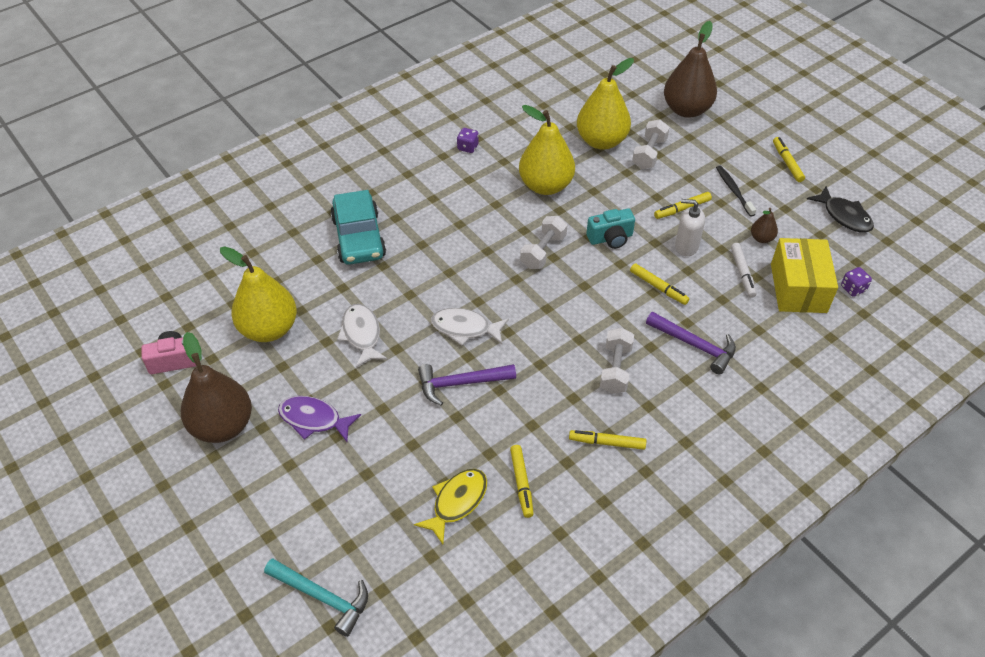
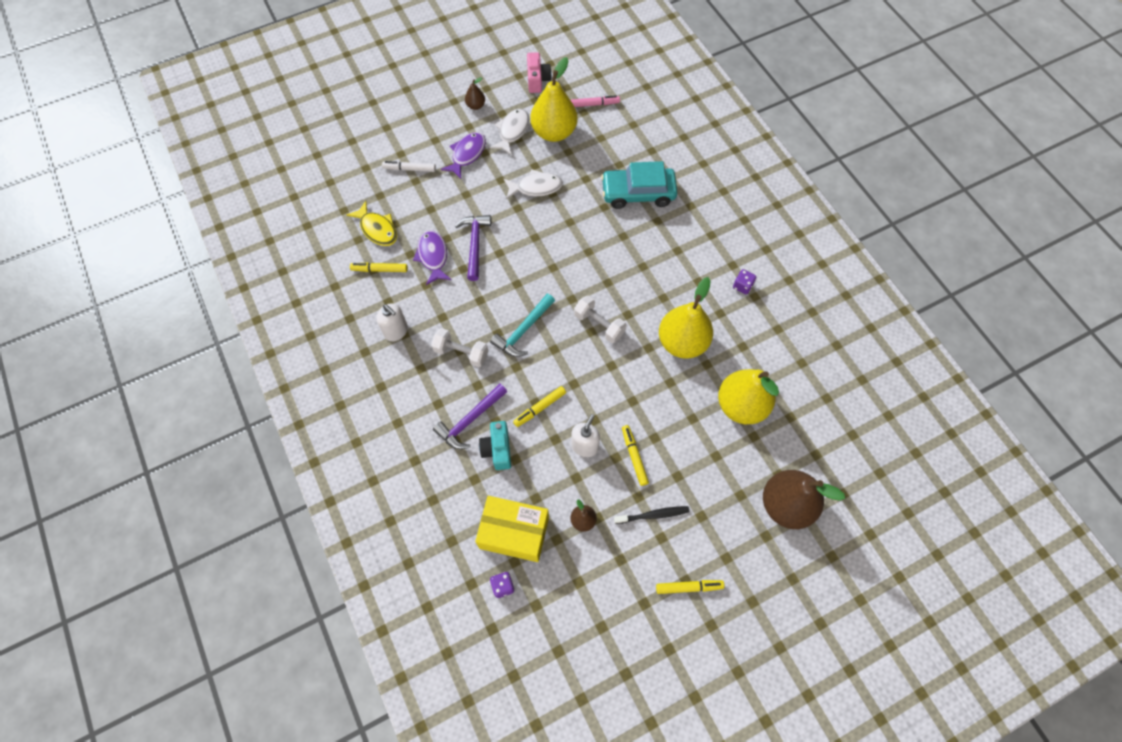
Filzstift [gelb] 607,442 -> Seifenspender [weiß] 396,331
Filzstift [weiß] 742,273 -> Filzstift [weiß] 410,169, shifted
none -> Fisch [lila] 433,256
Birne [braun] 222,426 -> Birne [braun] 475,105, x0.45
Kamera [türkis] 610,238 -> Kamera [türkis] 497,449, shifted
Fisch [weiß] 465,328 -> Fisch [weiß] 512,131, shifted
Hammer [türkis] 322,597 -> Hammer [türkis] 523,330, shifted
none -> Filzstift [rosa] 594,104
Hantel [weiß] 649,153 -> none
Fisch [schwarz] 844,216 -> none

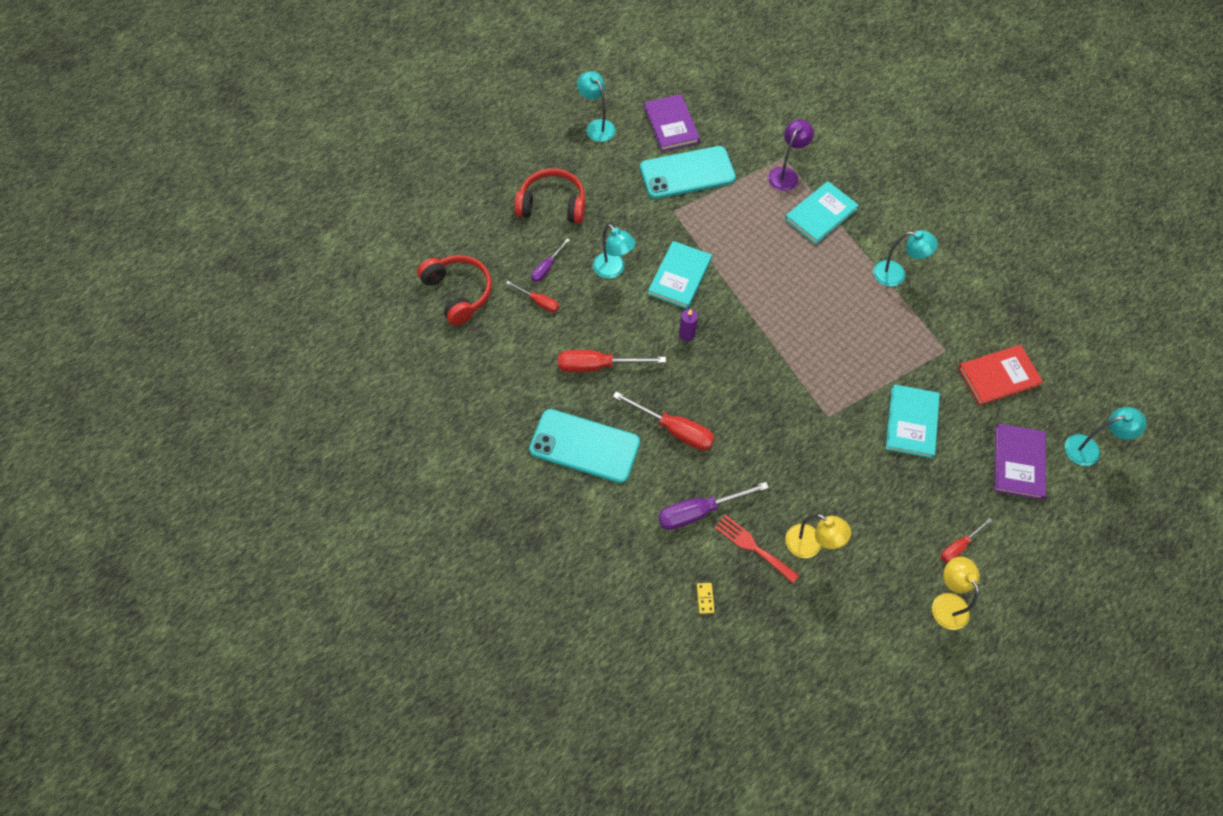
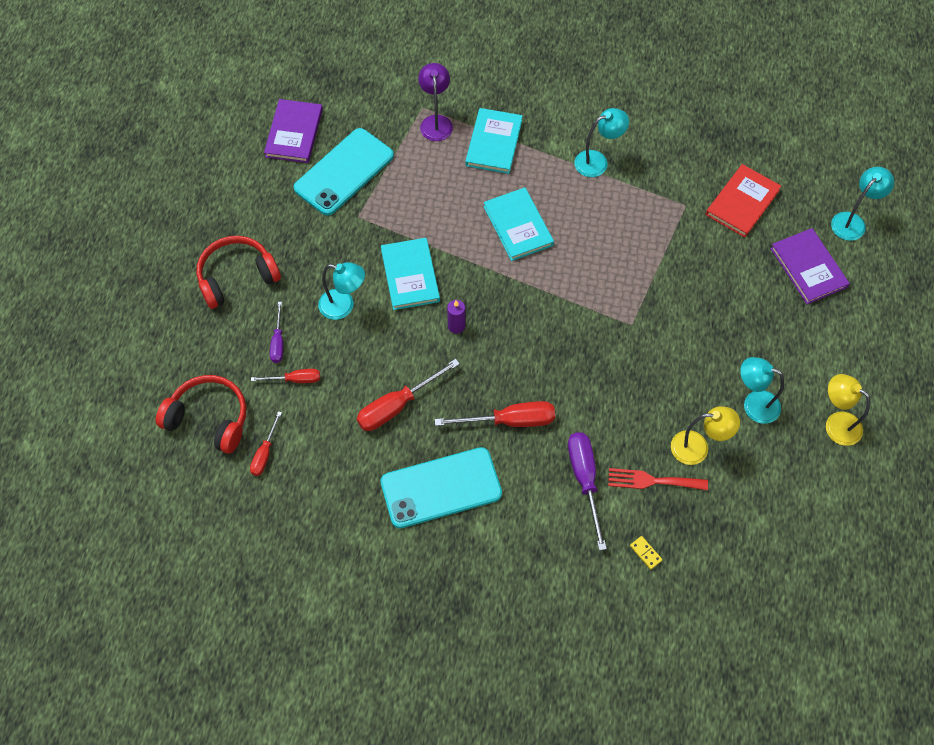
Schraubenzieher [rot] 959,546 -> Schraubenzieher [rot] 265,453, shifted
Buch [lila] 671,125 -> Buch [lila] 294,133, 60 degrees clockwise
Buch [türkis] 911,422 -> Buch [türkis] 518,226, shifted
Schraubenzieher [lila] 699,511 -> Schraubenzieher [lila] 585,480, 135 degrees clockwise
Lampe [türkis] 597,126 -> Lampe [türkis] 753,404, shifted

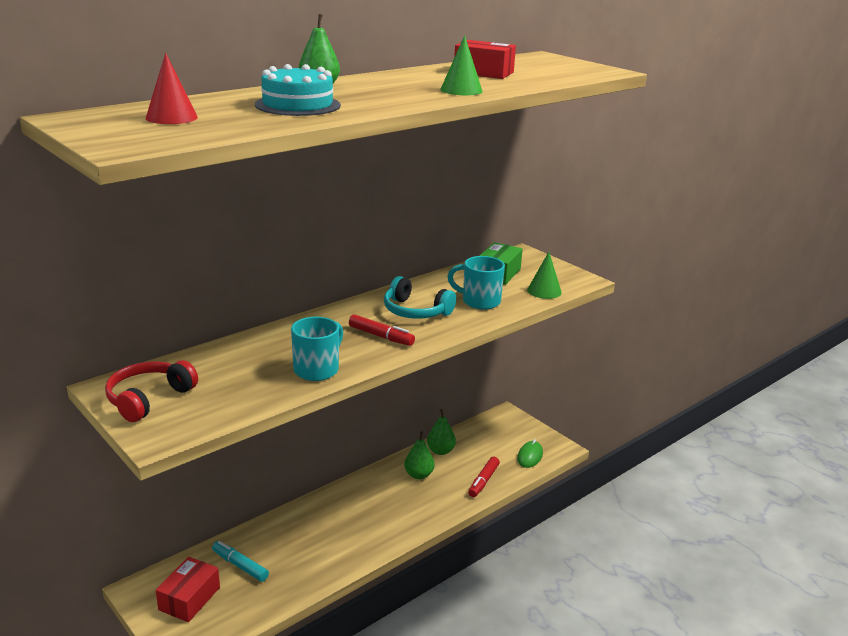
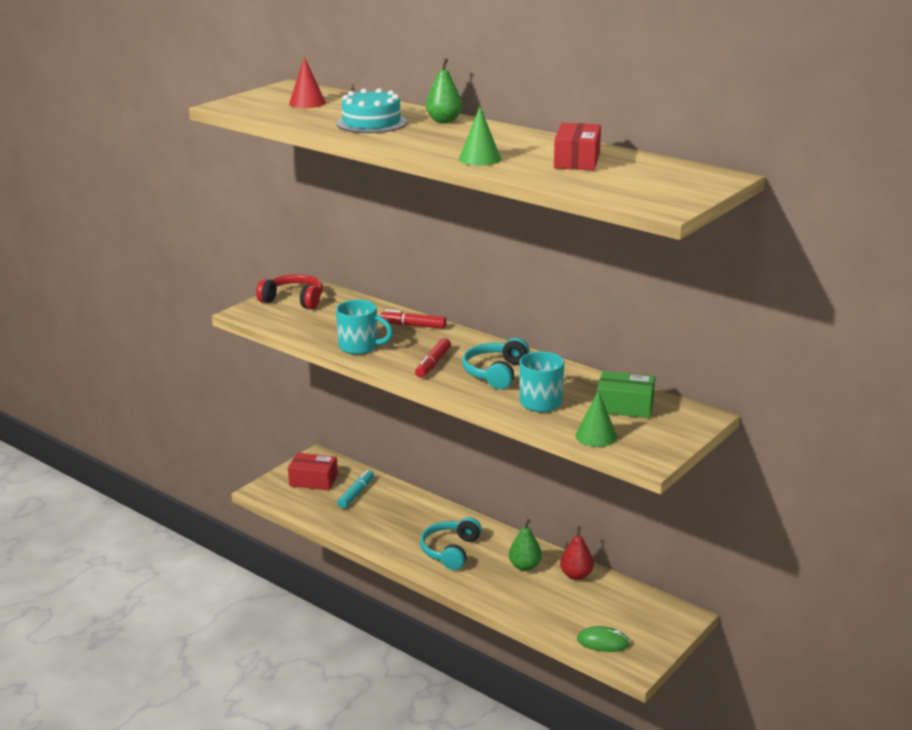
Filzstift [rot] 483,481 -> Filzstift [rot] 413,325, shifted
none -> Kopfhörer [türkis] 450,551
Birne [grün] 440,451 -> Birne [rot] 576,575

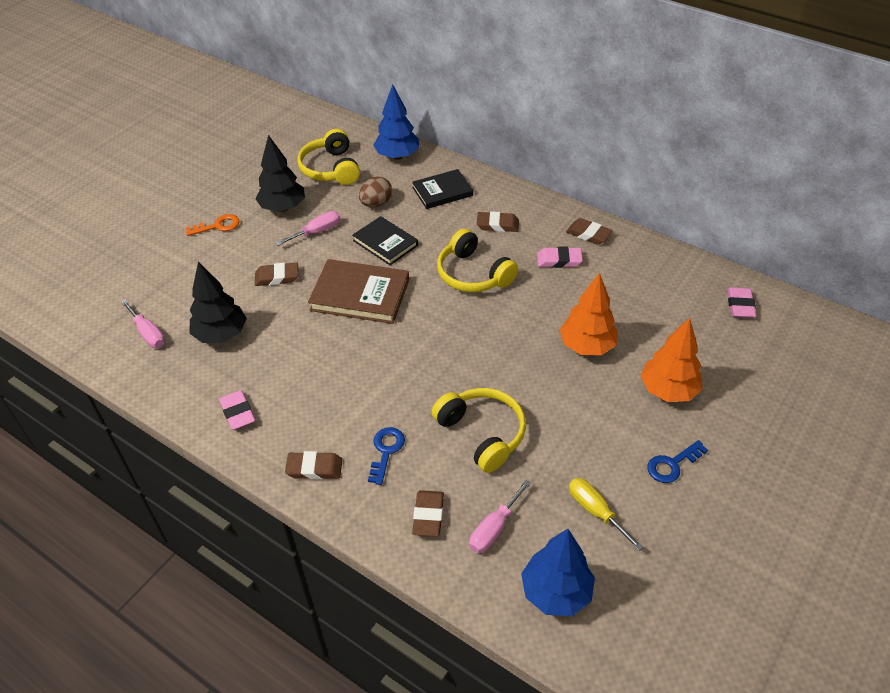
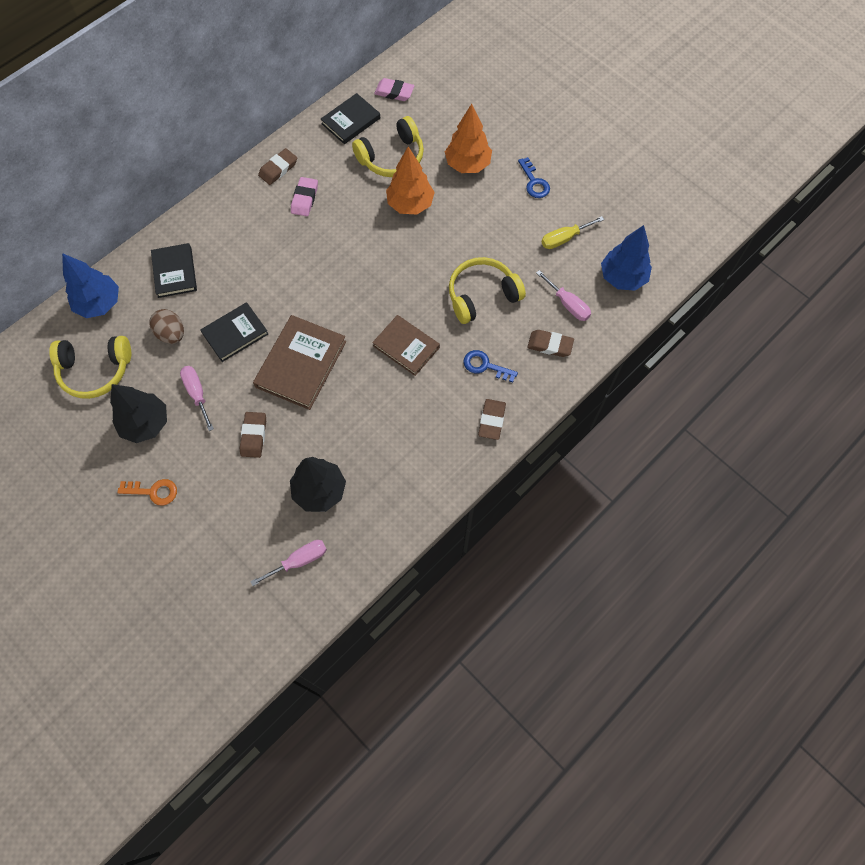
Schlüssel [orange] 217,226 -> Schlüssel [orange] 153,491, 105 degrees clockwise
none -> Buch [schwarz] 350,121
Kopfhörer [gelb] 473,274 -> Kopfhörer [gelb] 392,157, shifted
none -> Buch [braun] 406,347
Radiergummi [rosa] 237,412 -> none
Radiergummi [braun] 497,225 -> none

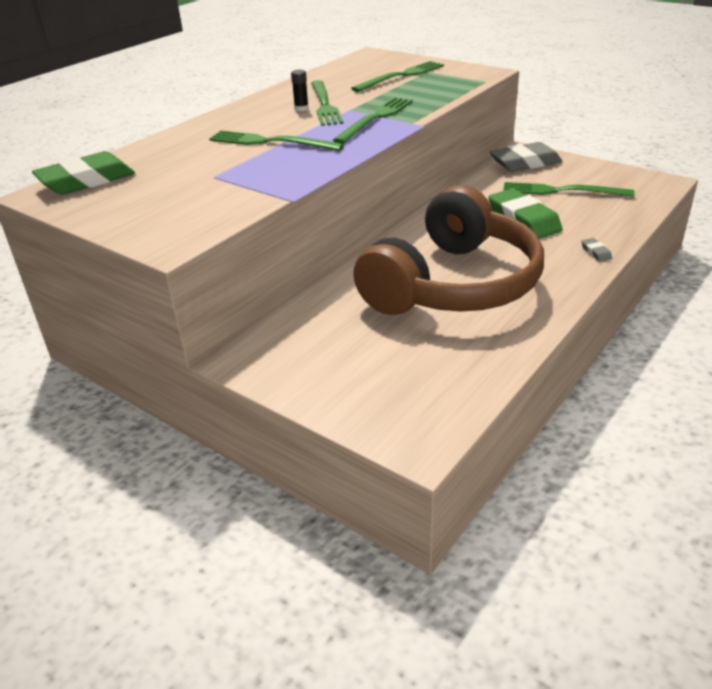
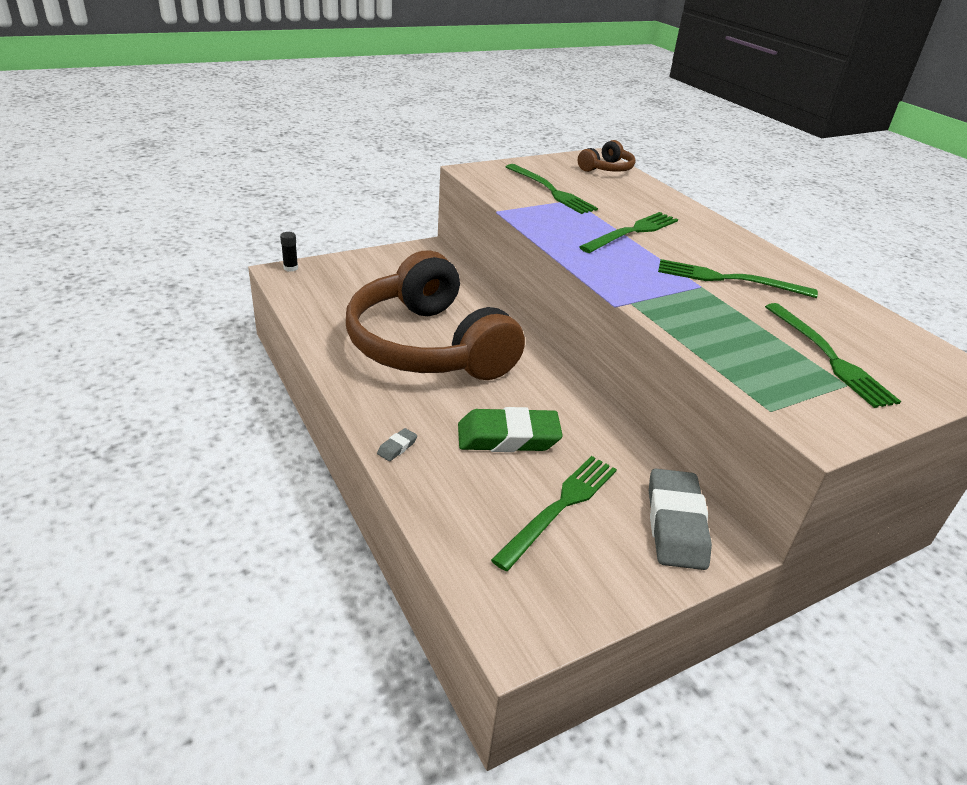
Klebestift [schwarz] 301,108 -> Klebestift [schwarz] 290,268, shifted
Radiergummi [grau] 596,252 -> Radiergummi [grau] 397,447, 60 degrees counterclockwise
Gabel [grün] 375,119 -> Gabel [grün] 550,190, shifted
Radiergummi [grün] 86,181 -> Kopfhörer [braun] 606,168

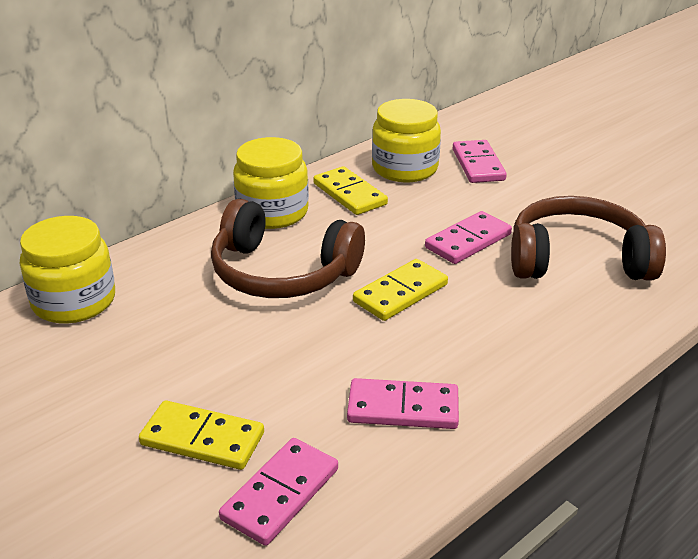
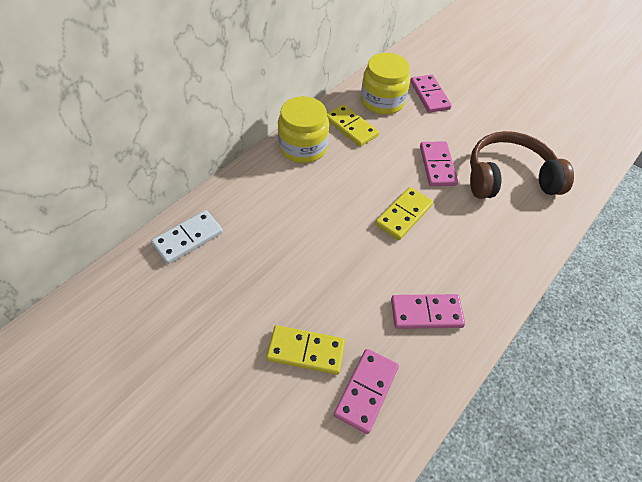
Einmachglas [gelb] 74,301 -> Dominostein [weiß] 188,238
Dominostein [rosa] 468,241 -> Dominostein [rosa] 437,165, 45 degrees counterclockwise
Kopfhörer [braun] 282,273 -> none

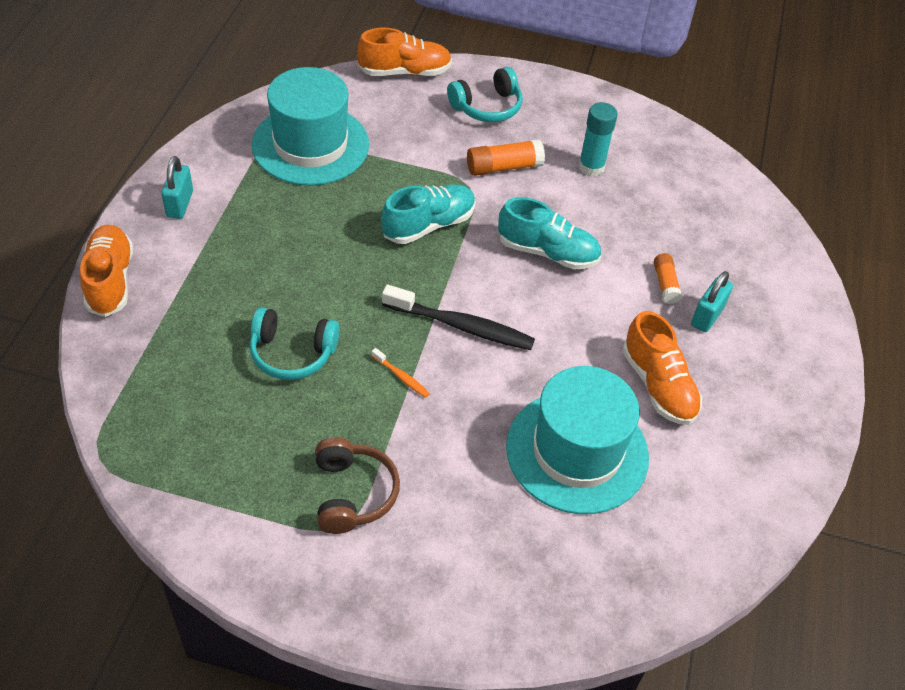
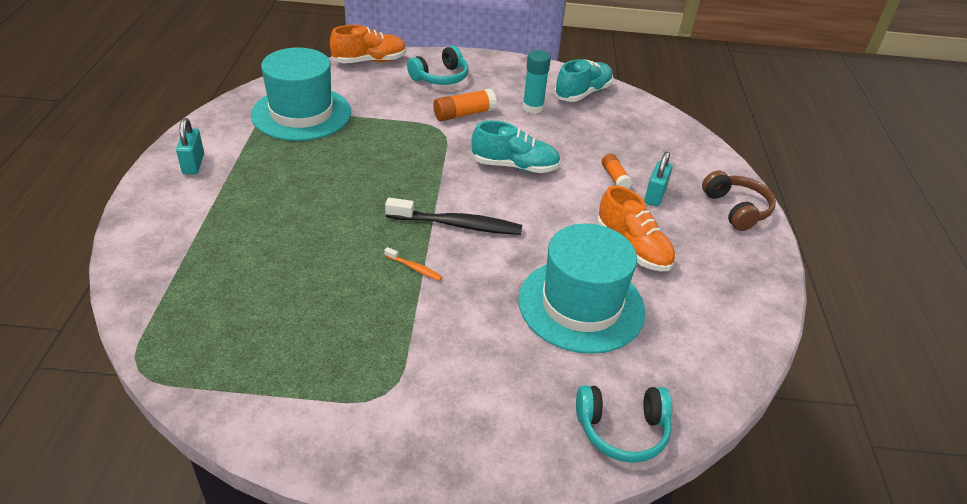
Schuh [türkis] 428,225 -> Schuh [türkis] 583,93, shifted
Kopfhörer [türkis] 292,353 -> Kopfhörer [türkis] 622,430, shifted
Kopfhörer [braun] 352,493 -> Kopfhörer [braun] 736,209, shifted
Schuh [orange] 110,280 -> none

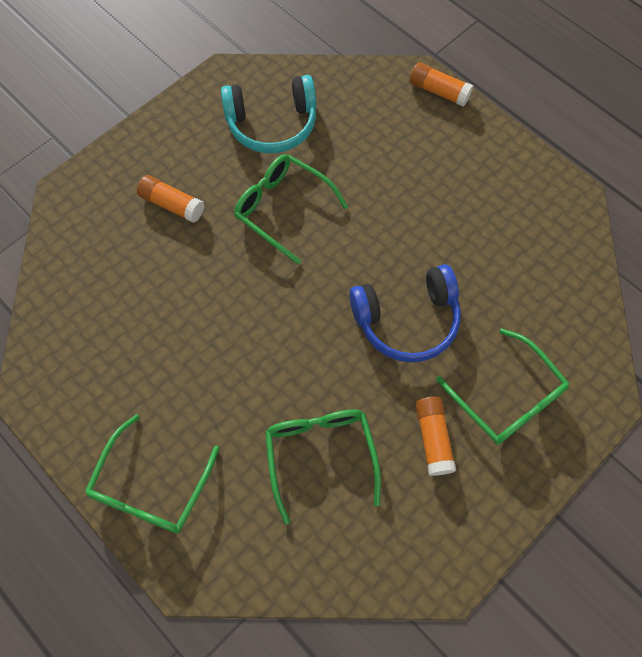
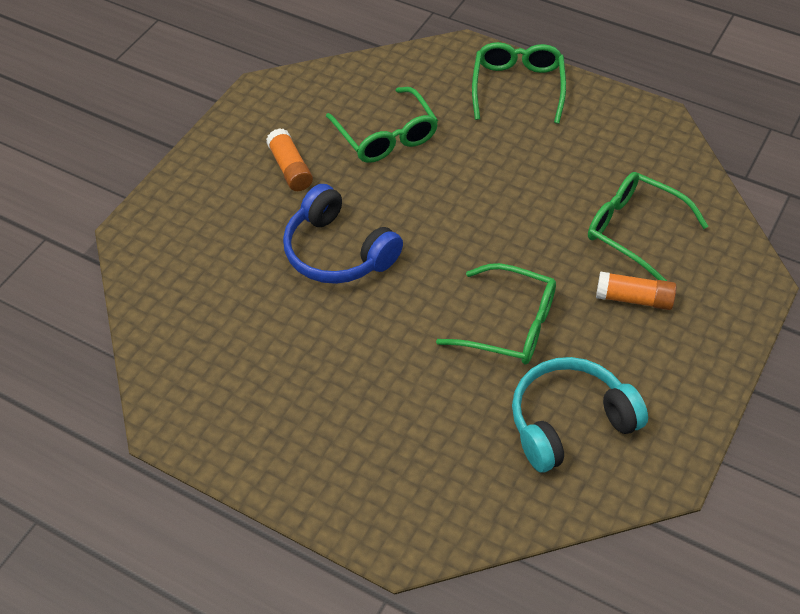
Kopfhörer [blau] 407,320 -> Kopfhörer [blau] 338,252, 105 degrees counterclockwise
Brille [grün] 506,396 -> Brille [grün] 635,231, shifted
Klebestift [orange] 439,91 -> none

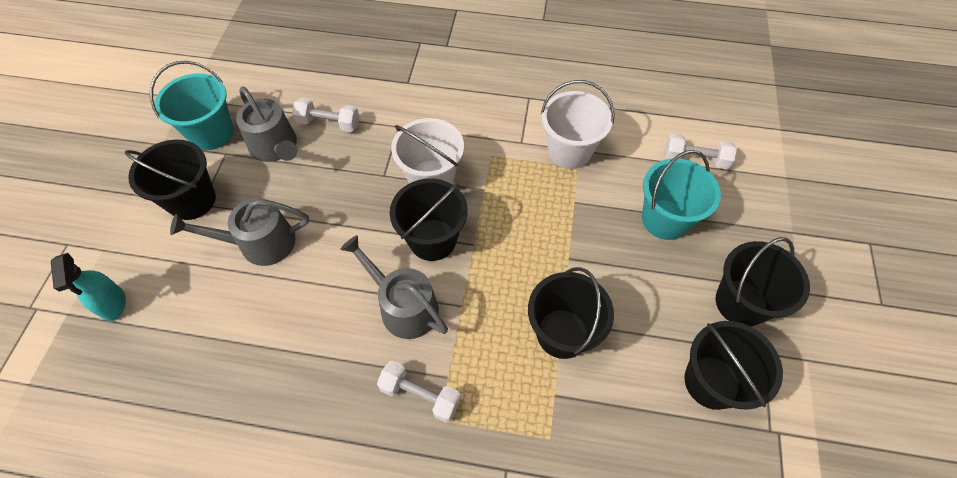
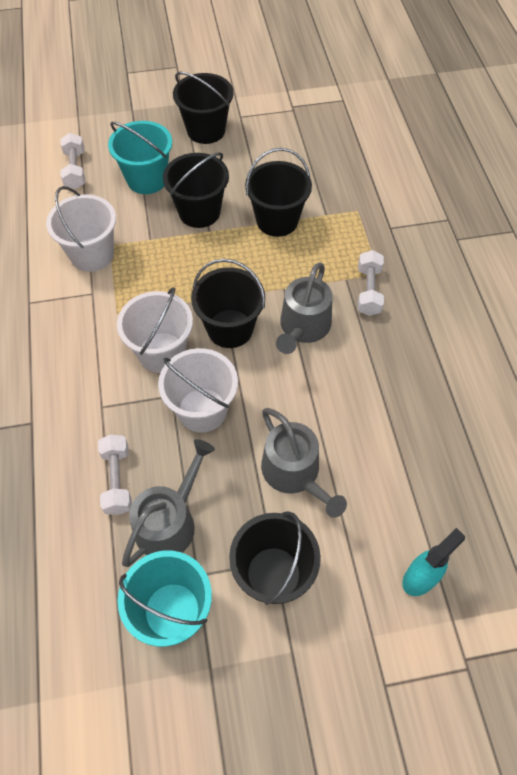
none -> Eimer [weiß] 202,410
Eimer [schwarz] 711,382 -> Eimer [schwarz] 199,212, shifted

